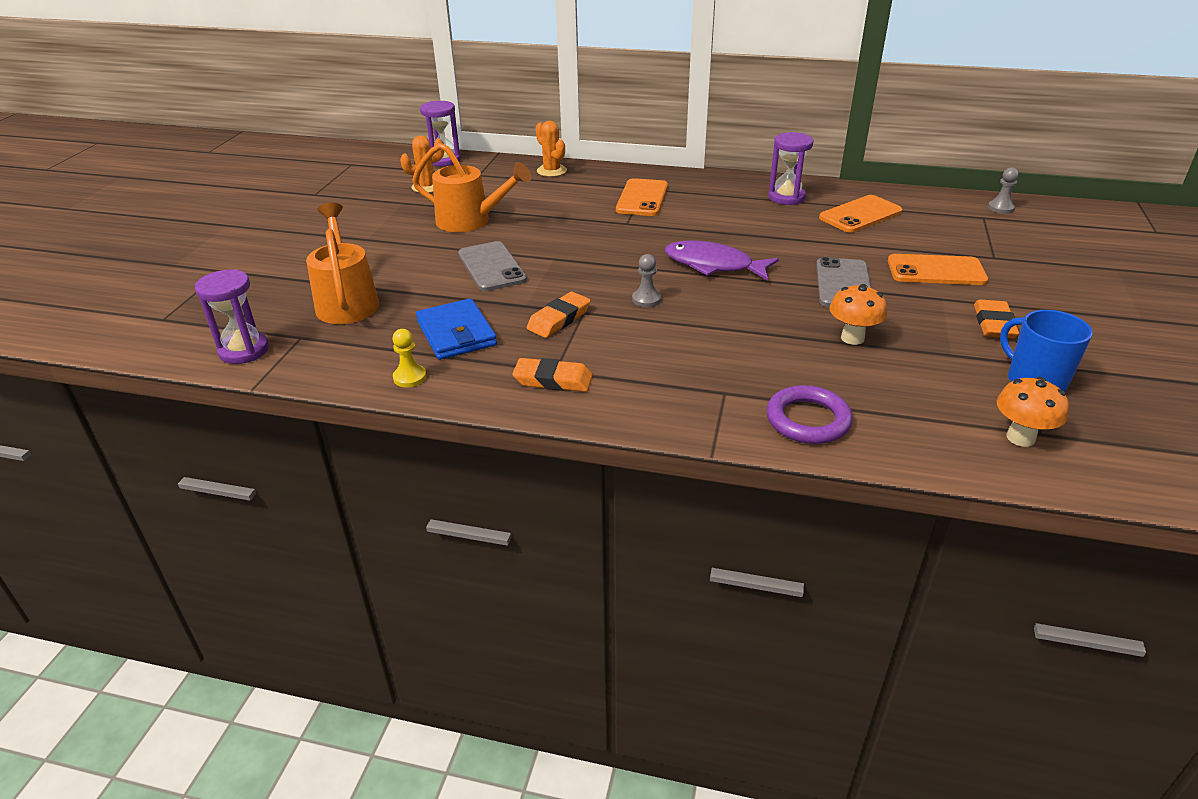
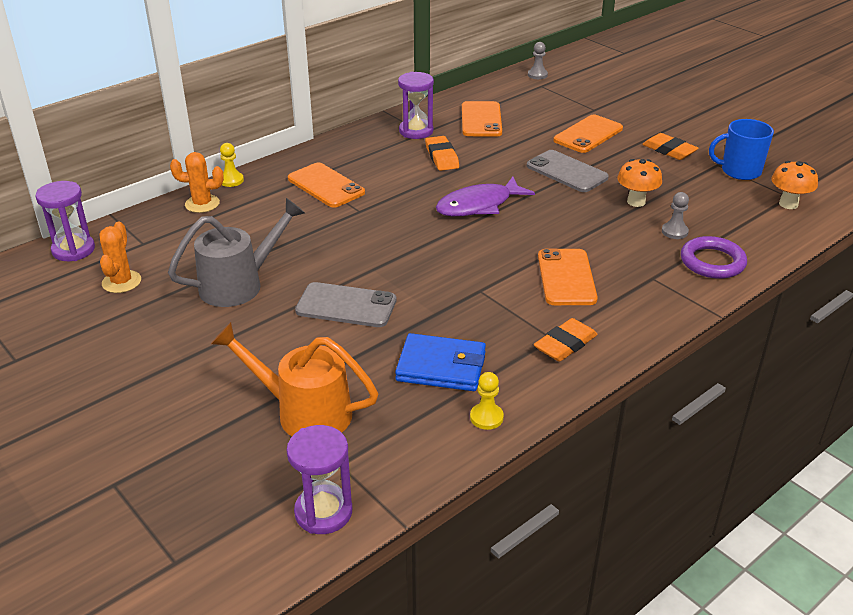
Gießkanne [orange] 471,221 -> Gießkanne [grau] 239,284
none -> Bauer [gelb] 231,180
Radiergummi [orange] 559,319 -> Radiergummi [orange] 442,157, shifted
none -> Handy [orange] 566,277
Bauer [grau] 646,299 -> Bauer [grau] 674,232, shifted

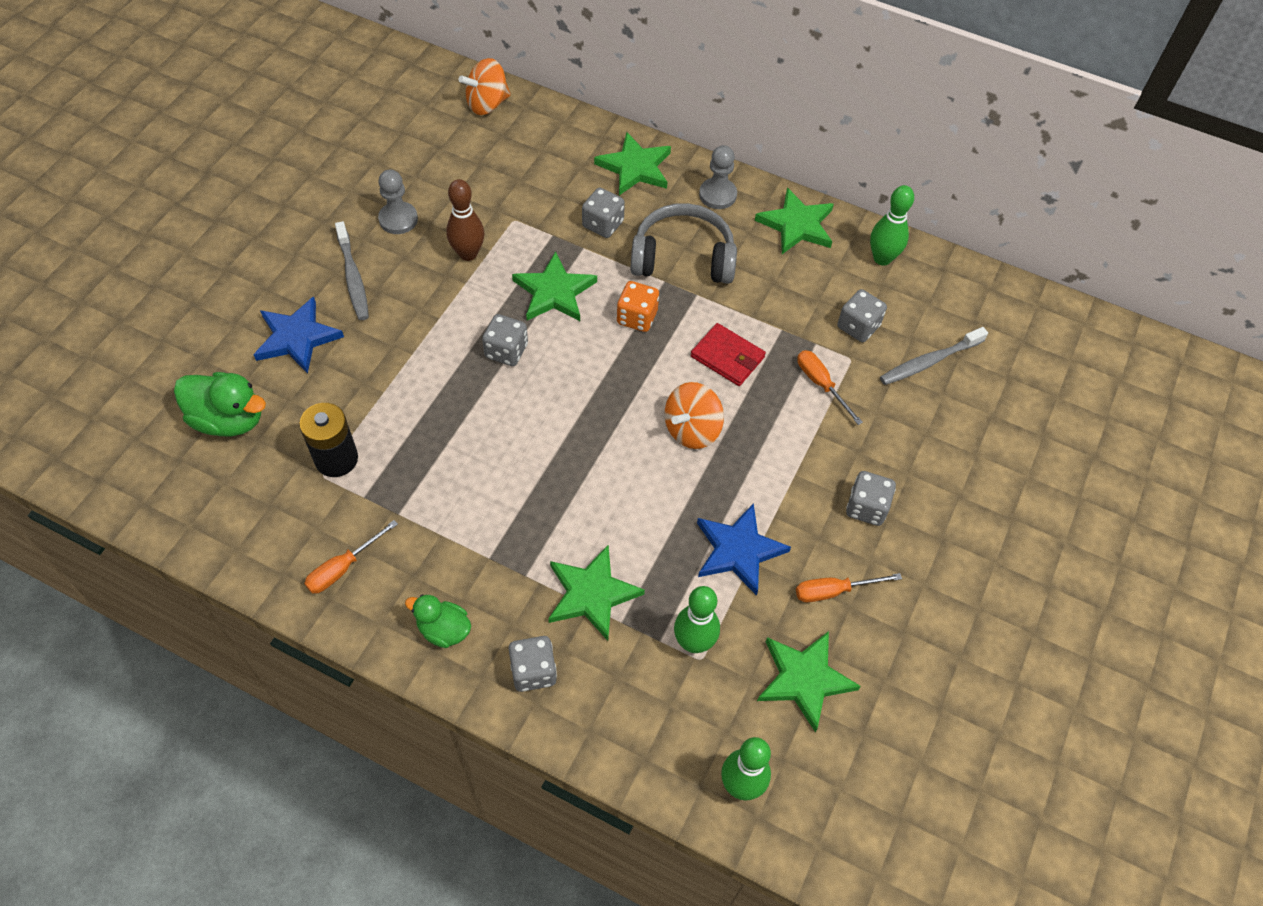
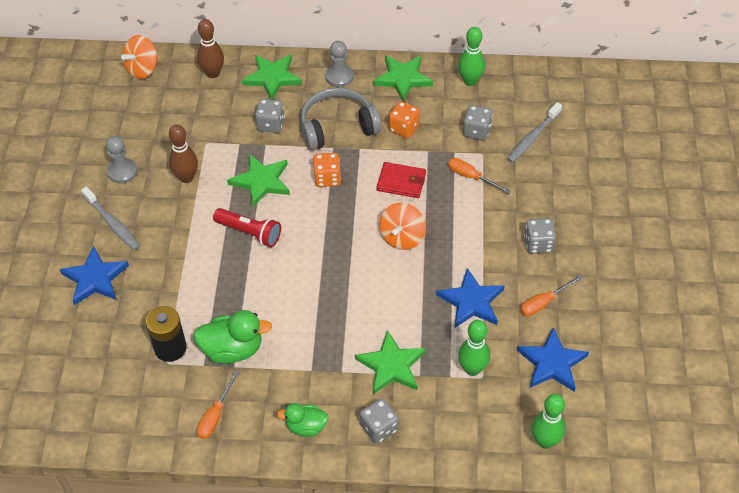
Ente [grün] 229,419 -> Ente [grün] 232,349, shifted
none -> Bowlingkegel [braun] 213,73
Spielwürfel [grau] 506,351 -> Taschenlampe [rot] 249,233
none -> Spielwürfel [orange] 404,128
Stern [grün] 804,679 -> Stern [blau] 552,363

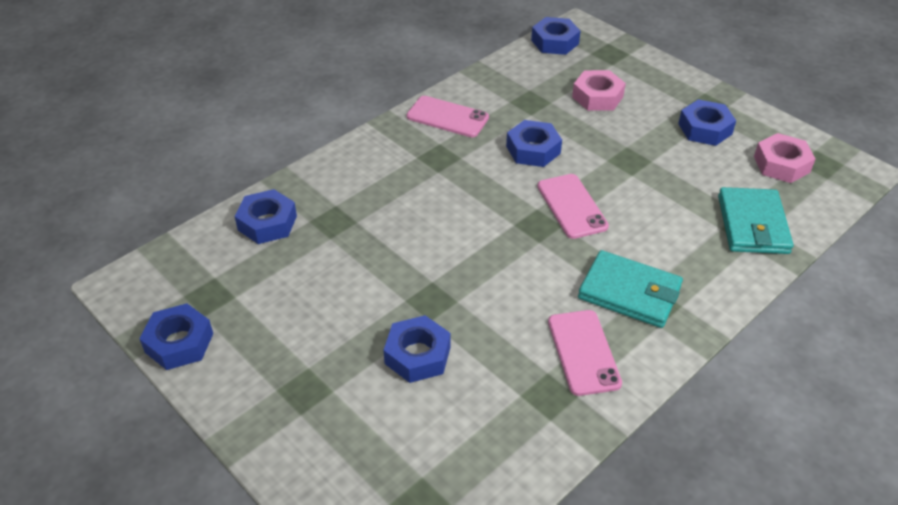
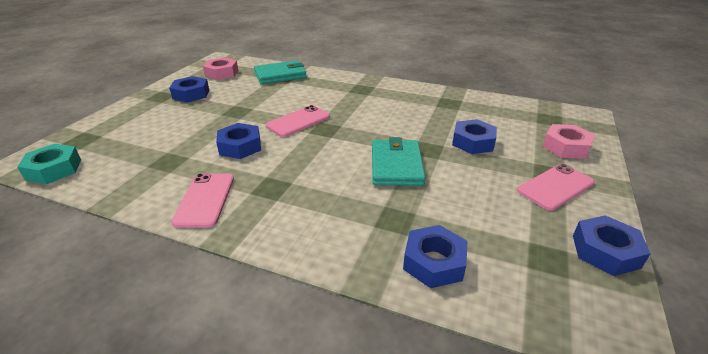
Sechskantmutter [blau] 555,42 -> Sechskantmutter [türkis] 54,169
Geldbörse [türkis] 629,292 -> Geldbörse [türkis] 396,166, shifted
Handy [rosa] 583,352 -> Handy [rosa] 555,187, shifted
Sechskantmutter [rosa] 597,97 -> Sechskantmutter [rosa] 566,147, shifted

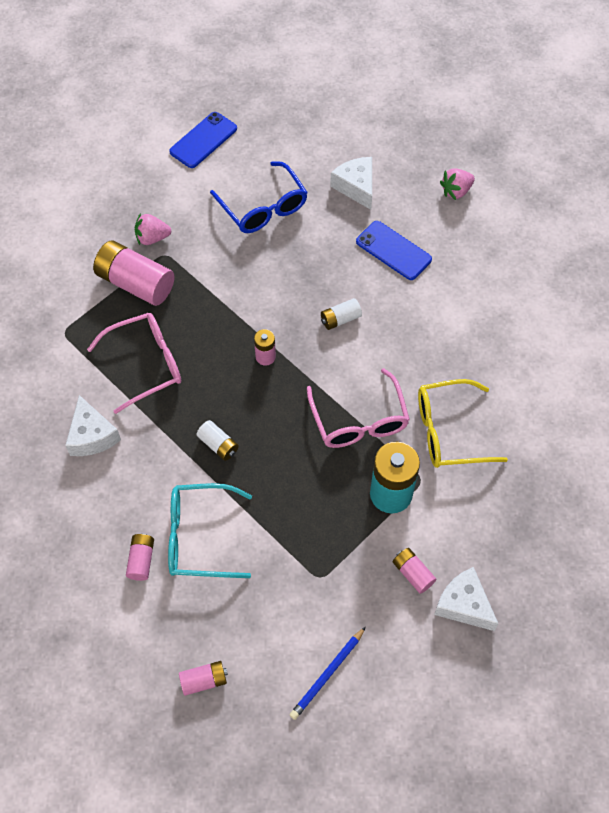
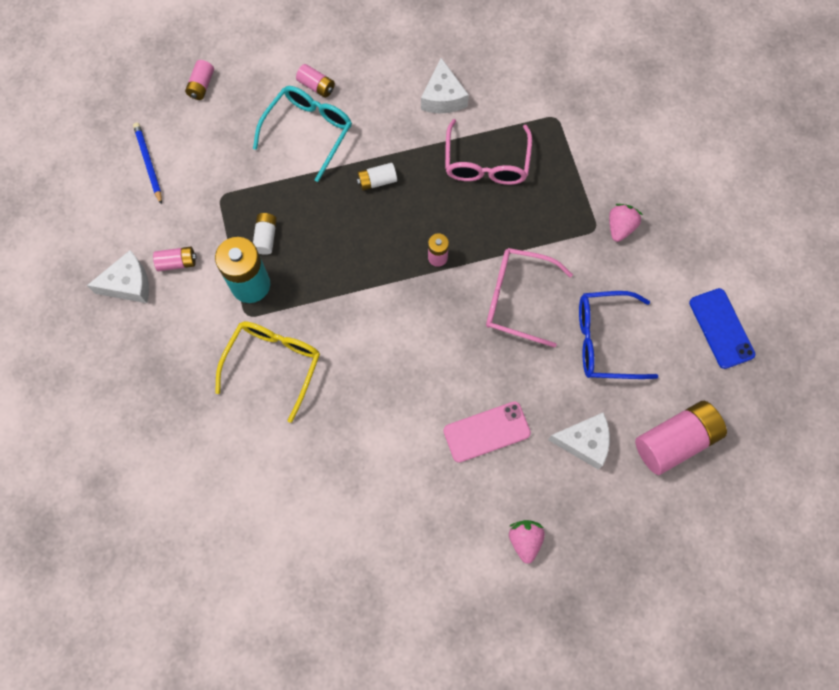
Batterie [weiß] 340,319 -> Batterie [weiß] 266,237, shifted
Käse [weiß] 92,436 -> Käse [weiß] 443,97, 105 degrees counterclockwise
Handy [blau] 393,250 -> Handy [rosa] 486,432
Brille [rosa] 359,419 -> Brille [rosa] 518,299, shifted
Batterie [rosa] 135,283 -> Batterie [rosa] 675,441, shifted

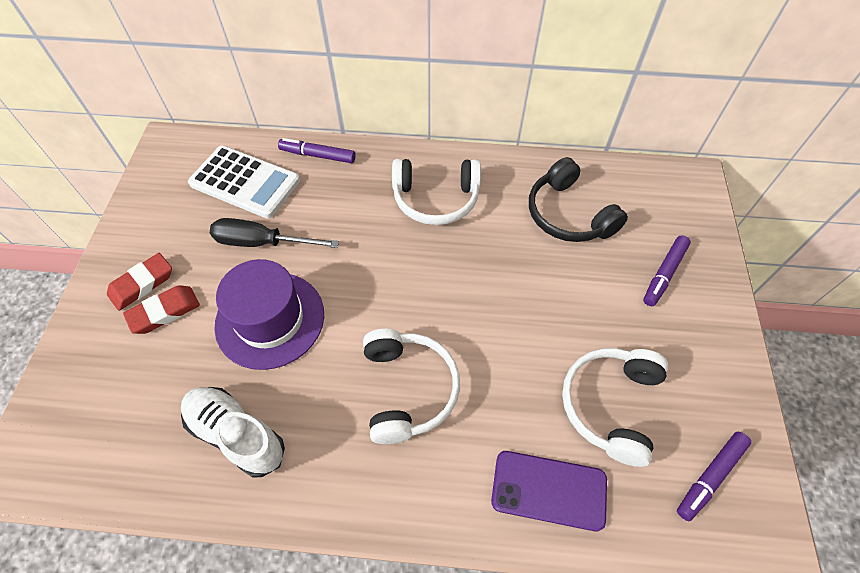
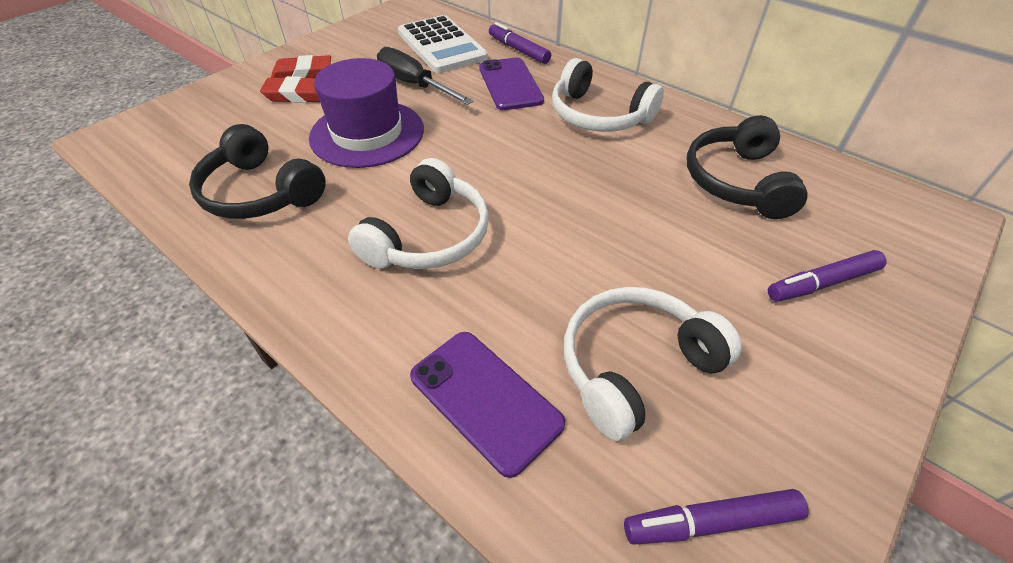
Schuh [weiß] 237,434 -> Kopfhörer [schwarz] 260,192
none -> Handy [lila] 510,84

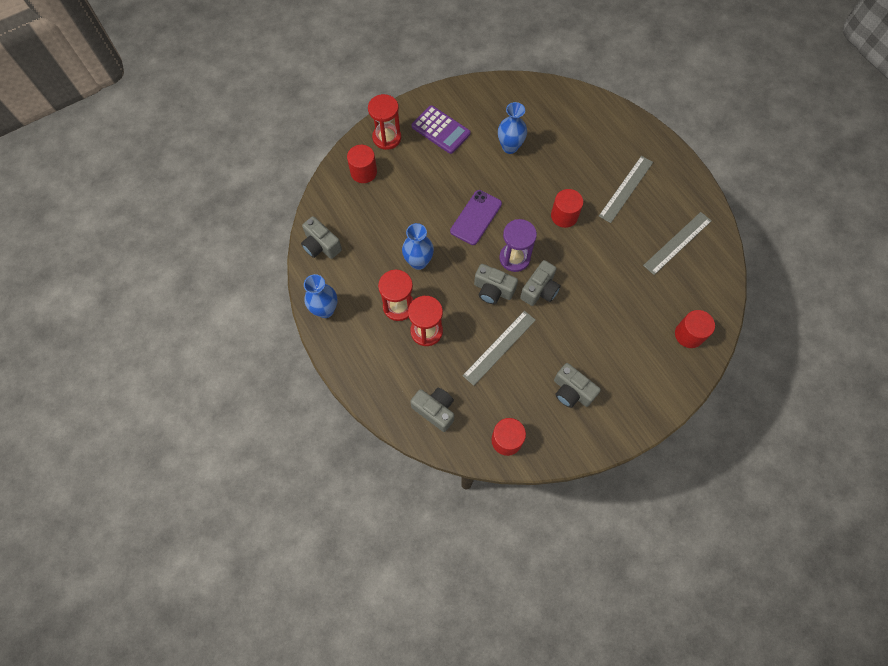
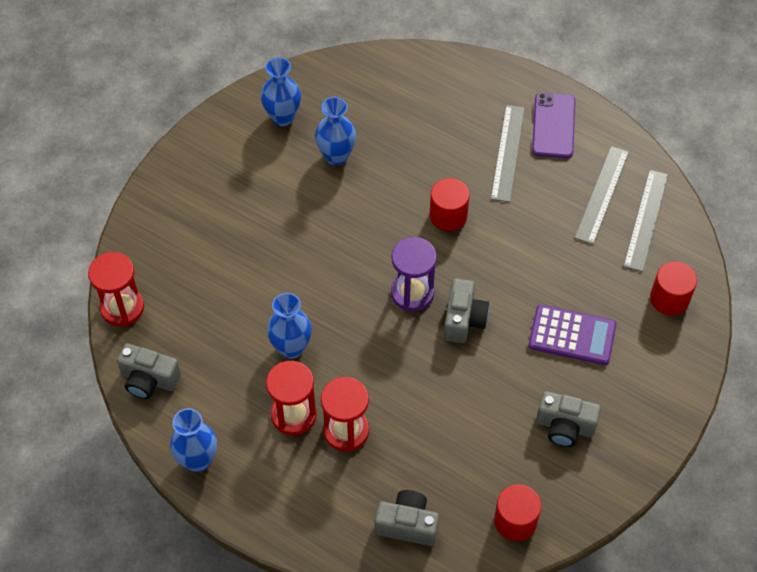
Sanduhr [rot] 387,138 -> Sanduhr [rot] 122,308, shifted
none -> Vase [blau] 282,117
Taschenrechner [lila] 440,130 -> Taschenrechner [lila] 572,335, shifted
Handy [lila] 476,217 -> Handy [lila] 553,126, shifted
Lineal [grau] 499,347 -> Lineal [grau] 646,220, shifted
Vollzylinder [rot] 363,172 -> none
Kamera [grau] 493,290 -> none

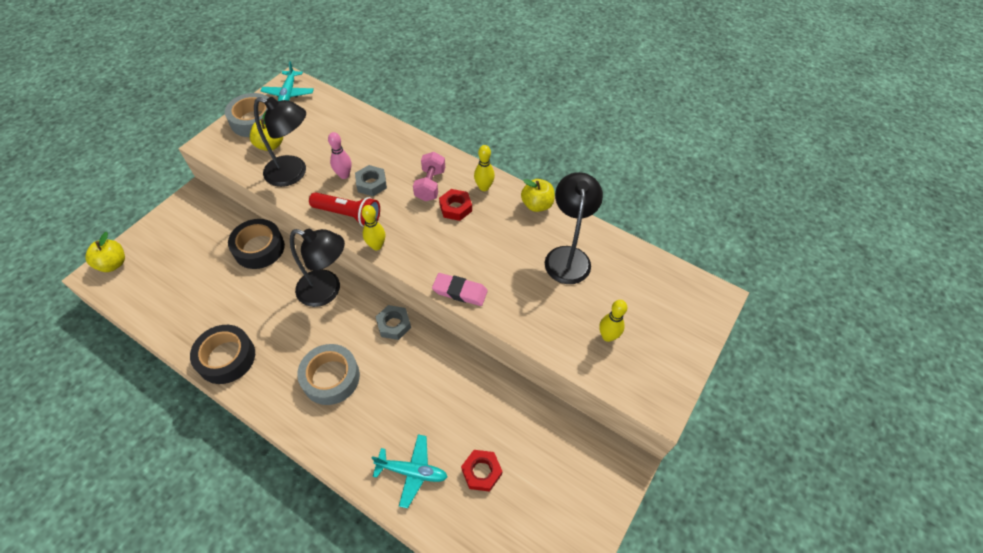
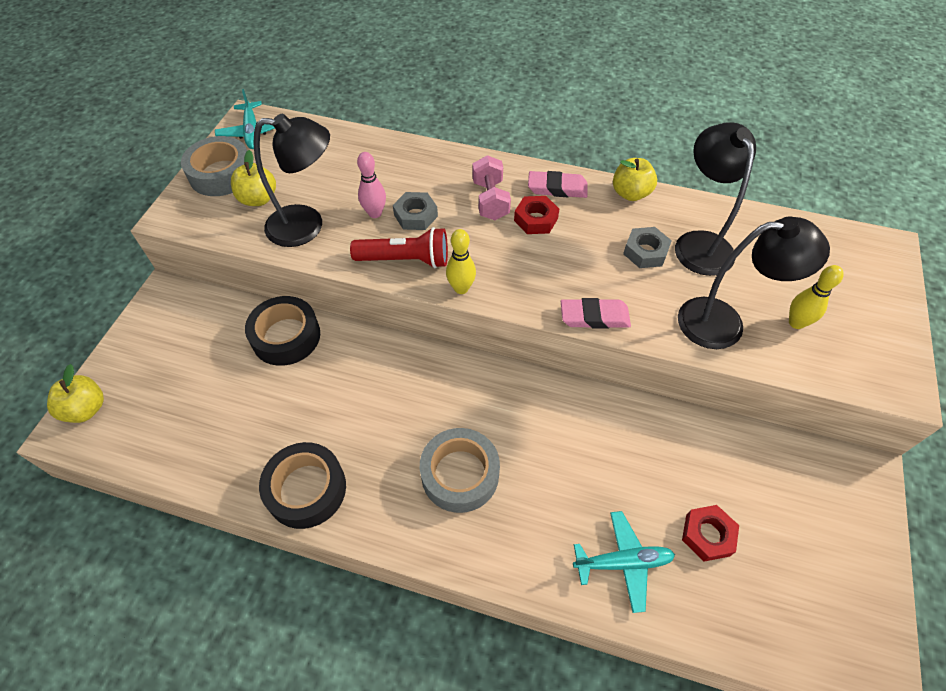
Bowlingkegel [gelb] 484,187 -> Radiergummi [rosa] 557,188
Sechskantmutter [grau] 394,324 -> Sechskantmutter [grau] 645,252, shifted
Lampe [schwarz] 327,291 -> Lampe [schwarz] 724,323, shifted

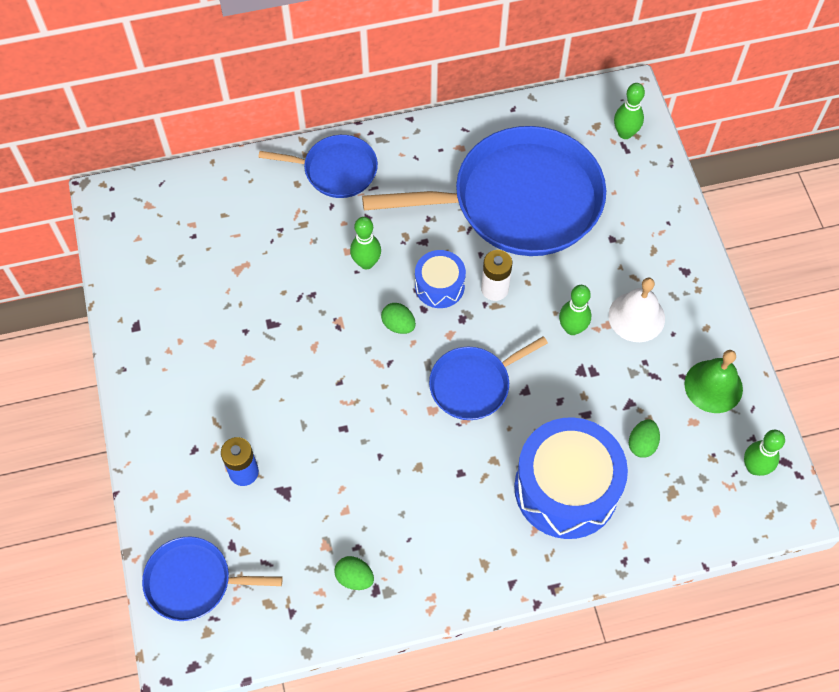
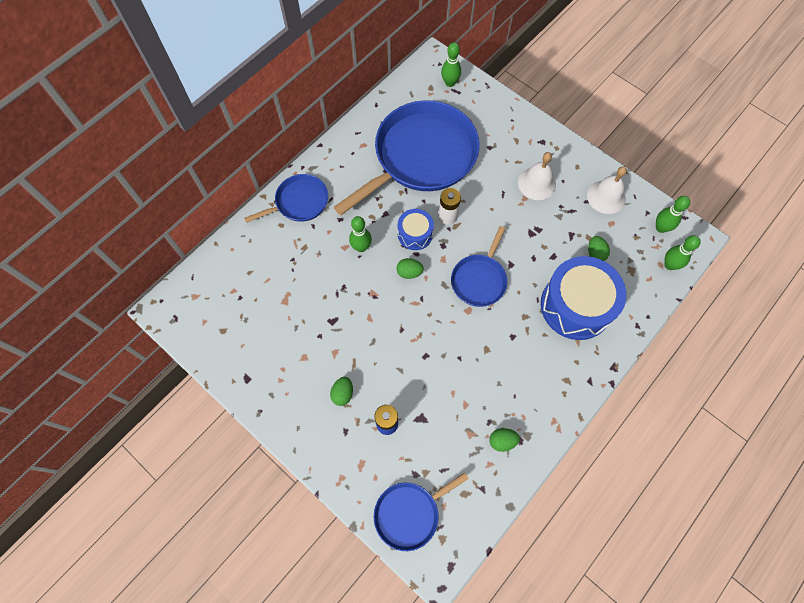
none -> Ei [grün] 343,393
Glocke [grün] 713,386 -> Glocke [weiß] 606,197
Bowlingkegel [grün] 572,328 -> Bowlingkegel [grün] 669,265, shifted

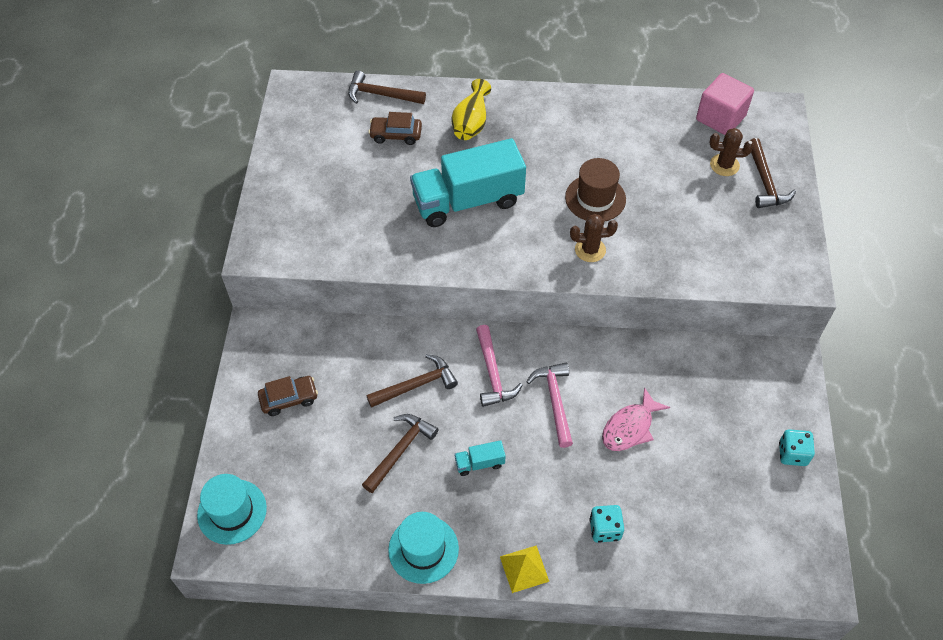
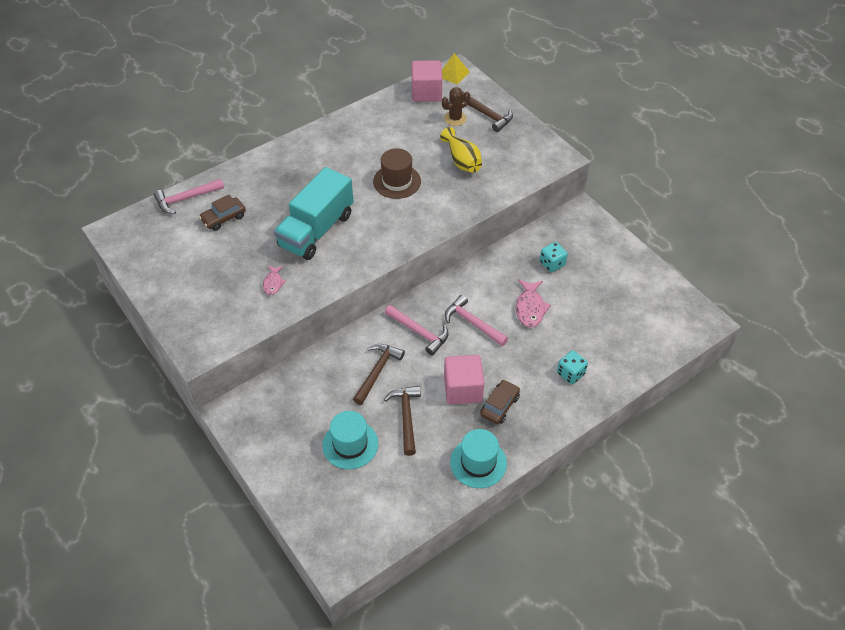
Hammer [braun] 381,95 -> Hammer [rosa] 186,199
none -> Fisch [rosa] 273,283
Hut [türkis] 232,511 -> Hut [türkis] 350,444, shifted
Vase [gelb] 471,123 -> Vase [gelb] 462,161, shifted
Pyramide [gelb] 524,568 -> Pyramide [gelb] 453,74, shifted
Lastwagen [türkis] 479,463 -> Kubus [rosa] 463,389
Auto [braun] 289,399 -> Auto [braun] 499,406, shifted
Spielwürfel [türkis] 792,454 -> Spielwürfel [türkis] 552,264, shifted
Kaktus [braun] 590,250 -> none

